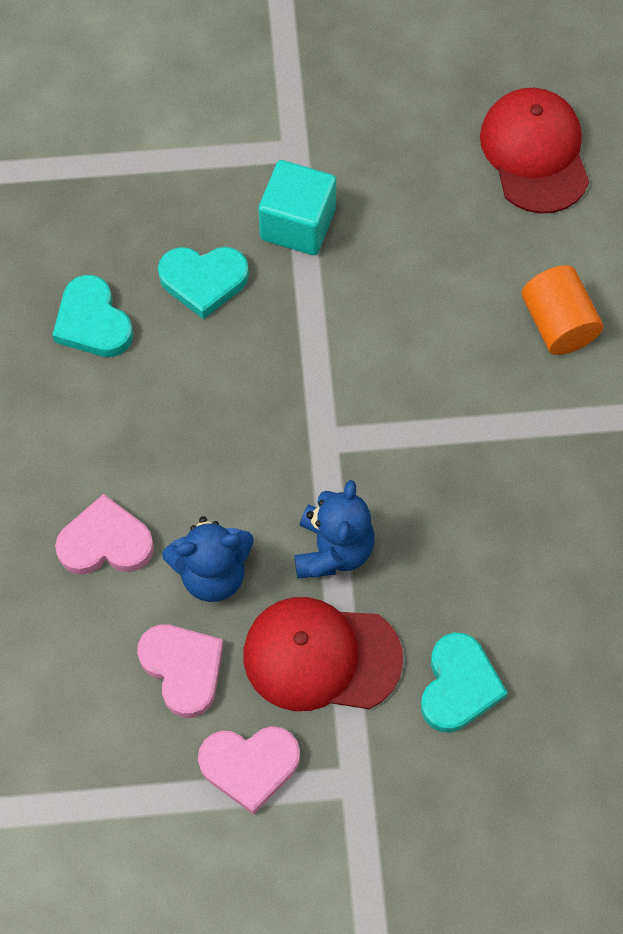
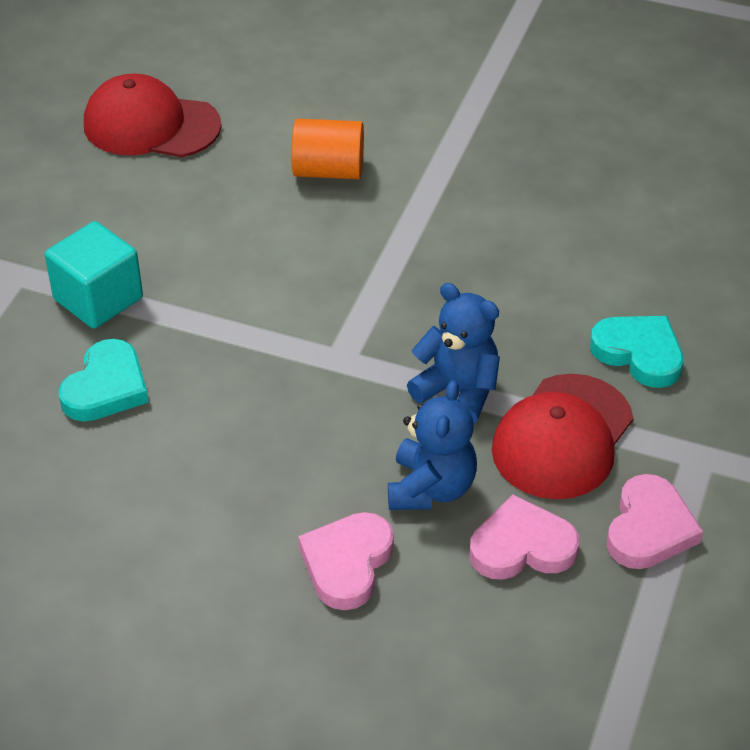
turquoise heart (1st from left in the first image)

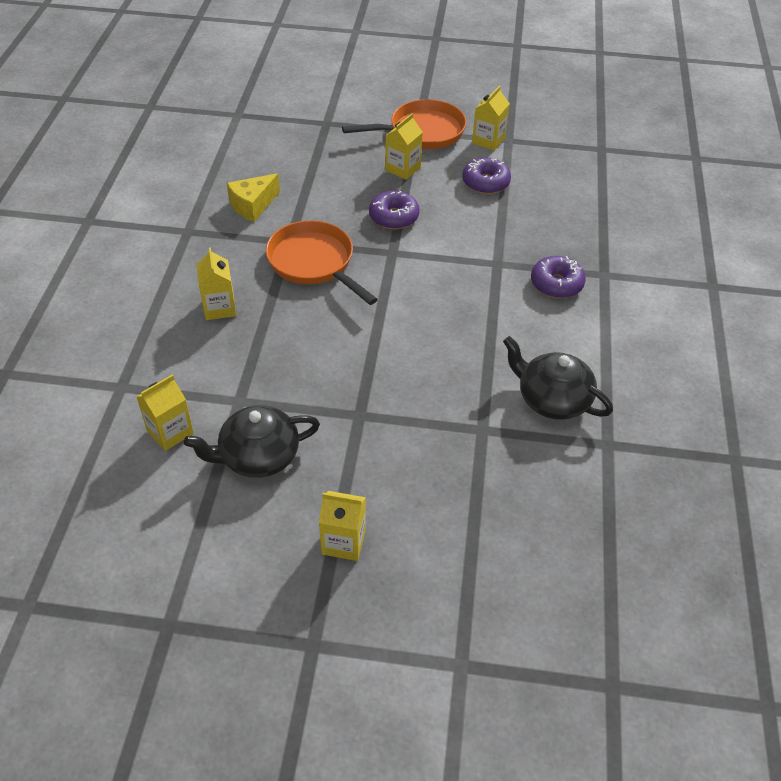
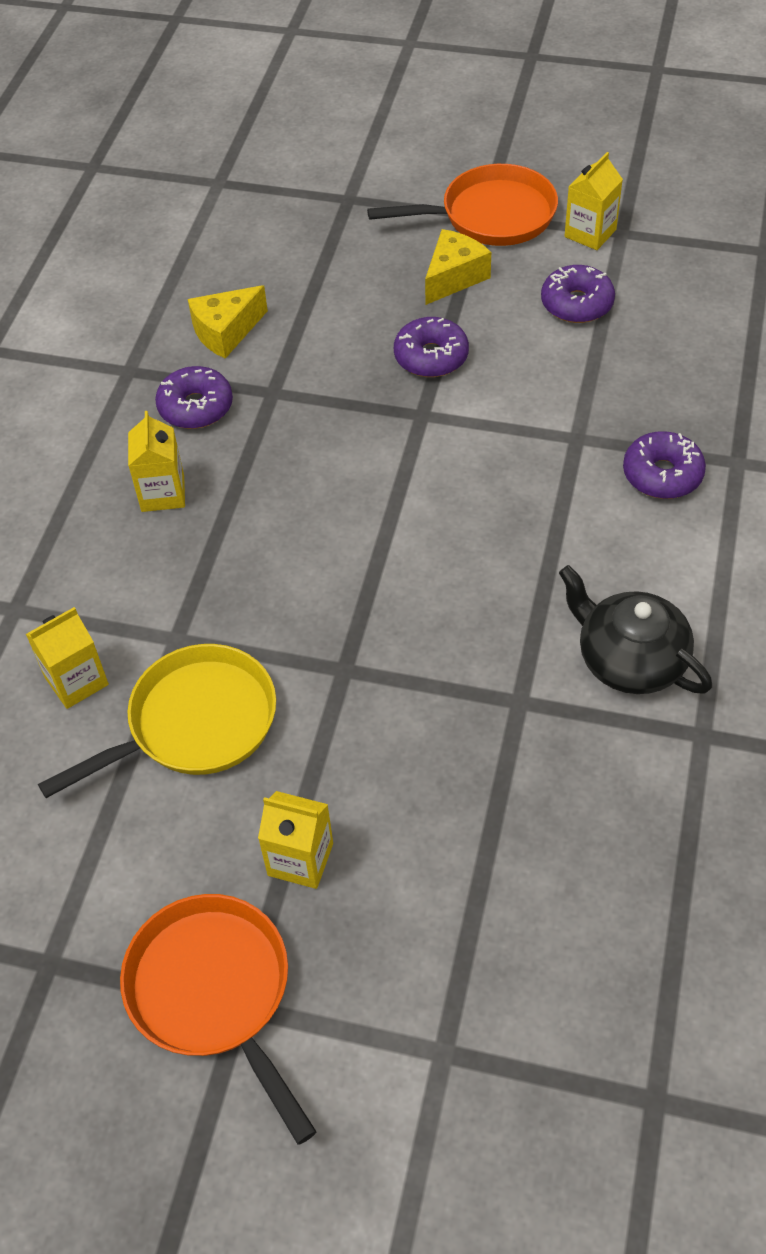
purple donut (1st from left)
orange pan (1st from left)
yellow pan
yellow cheese (2nd from left)

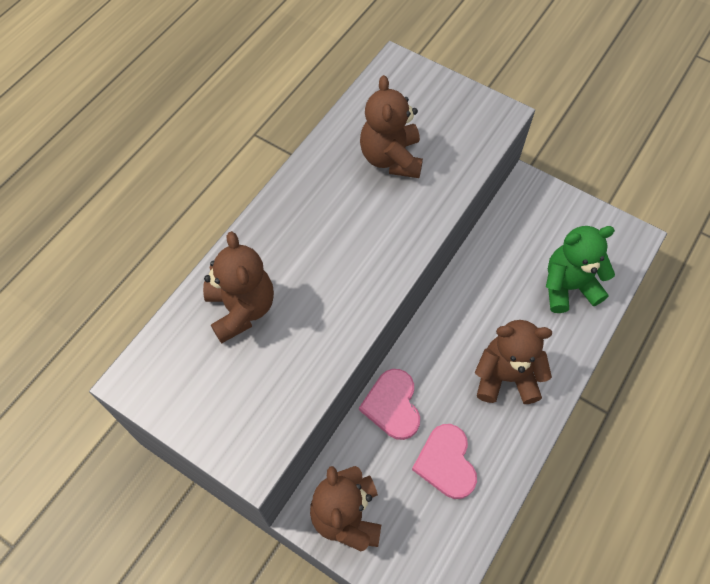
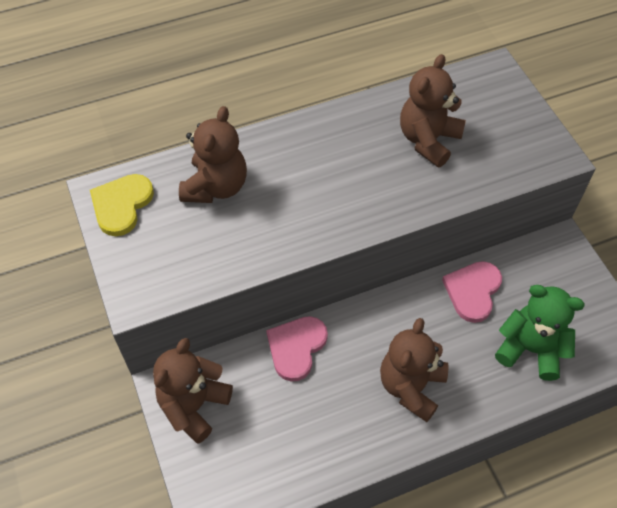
yellow heart
pink heart (2nd from left)
brown teddy bear (3rd from left)

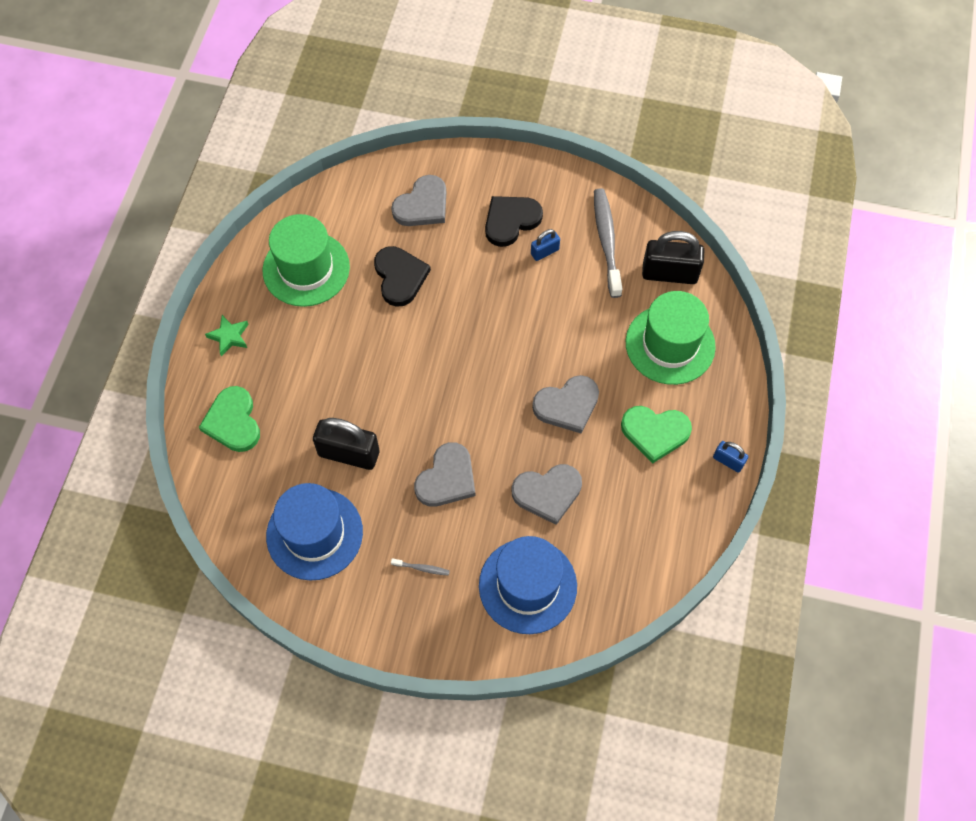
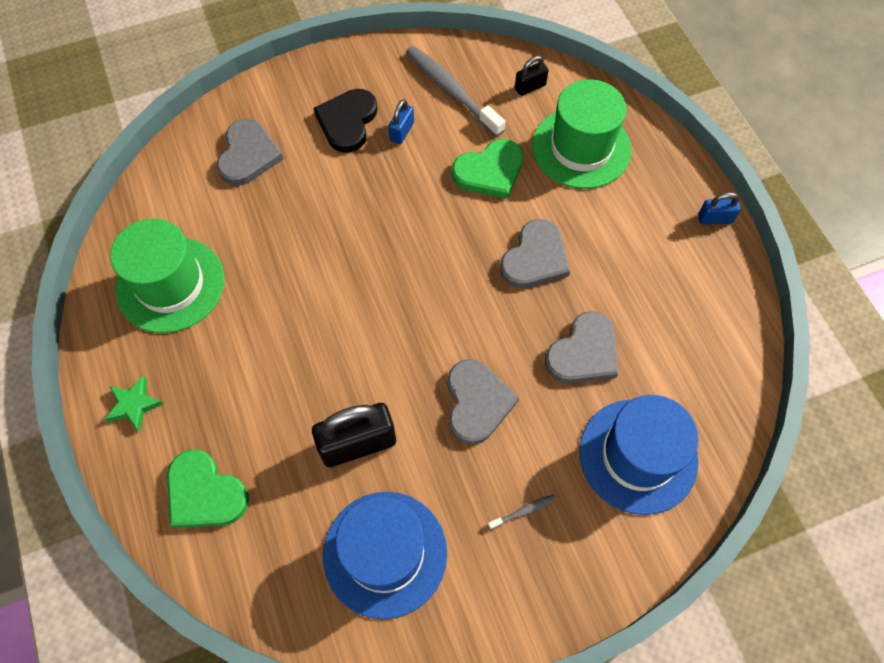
black heart (1st from left in the first image)
green heart (2nd from left)
black padlock (2nd from left)

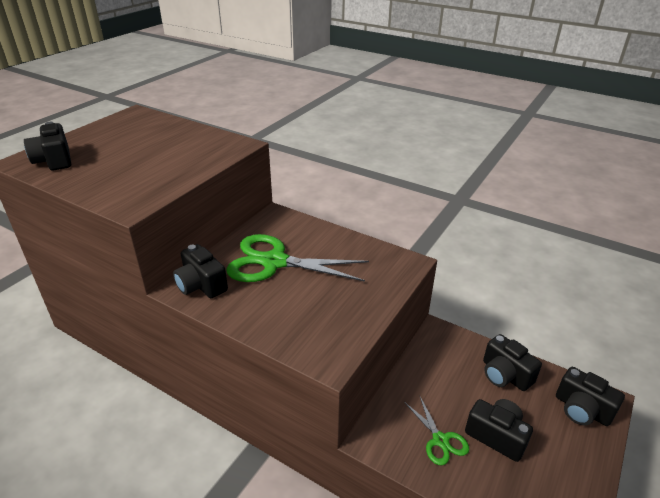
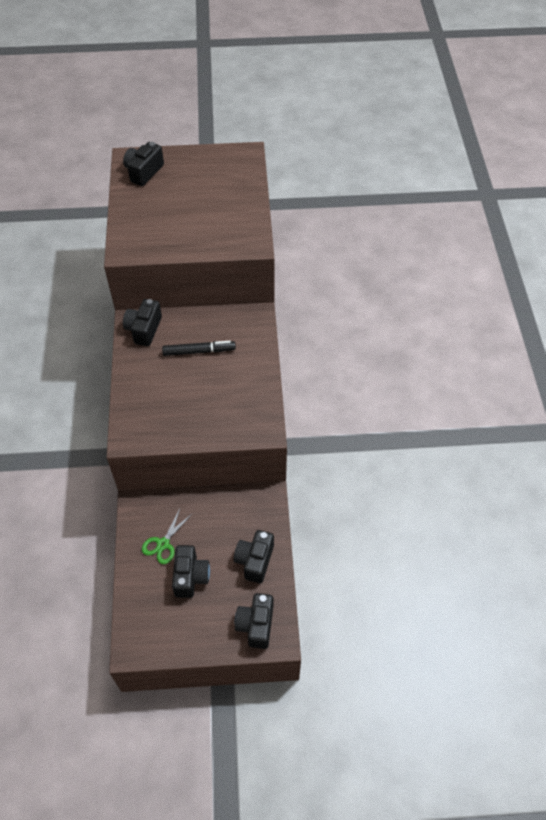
black marker

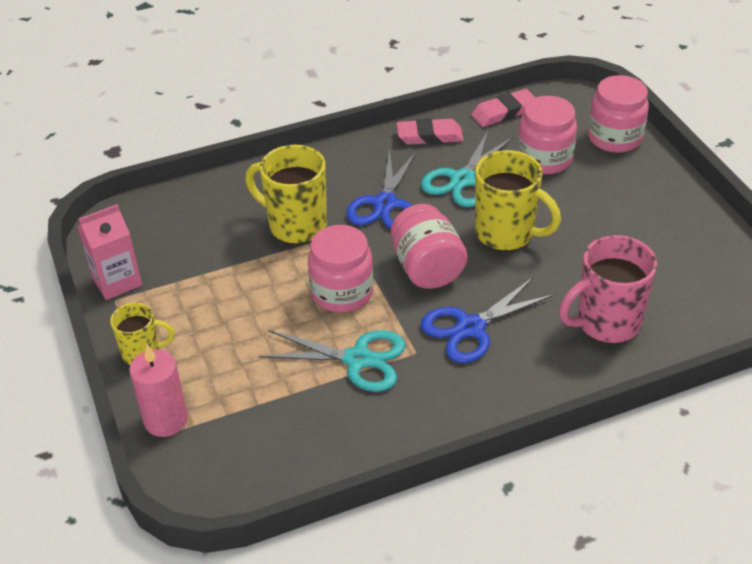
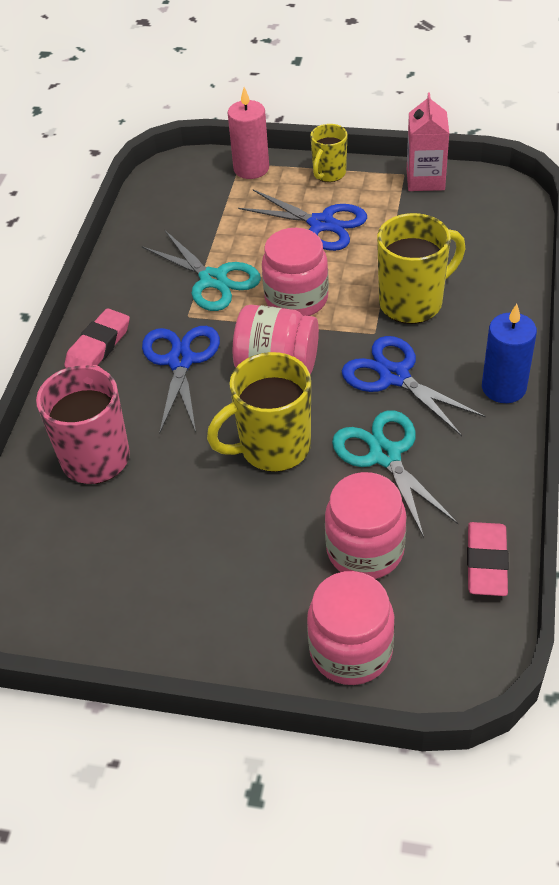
blue scissors (2nd from left)
blue candle
pink eraser (1st from left)
turquoise scissors (1st from left)

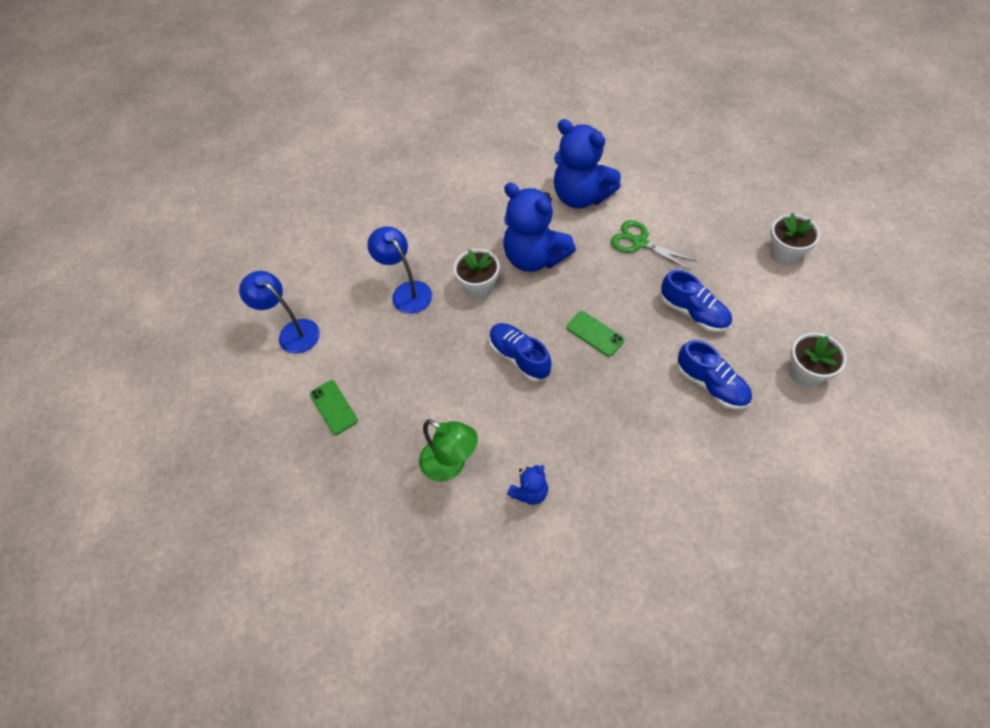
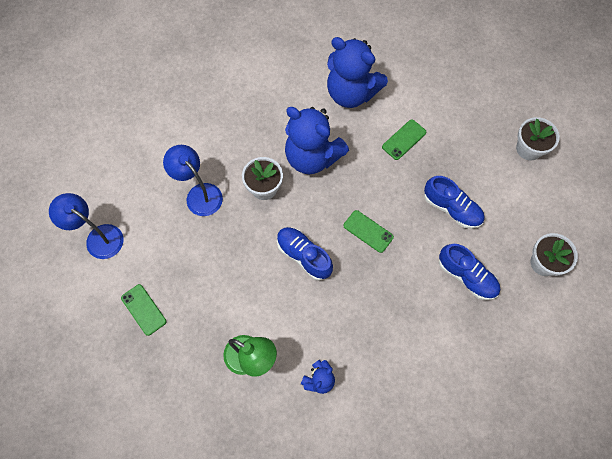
green phone (3rd from left)

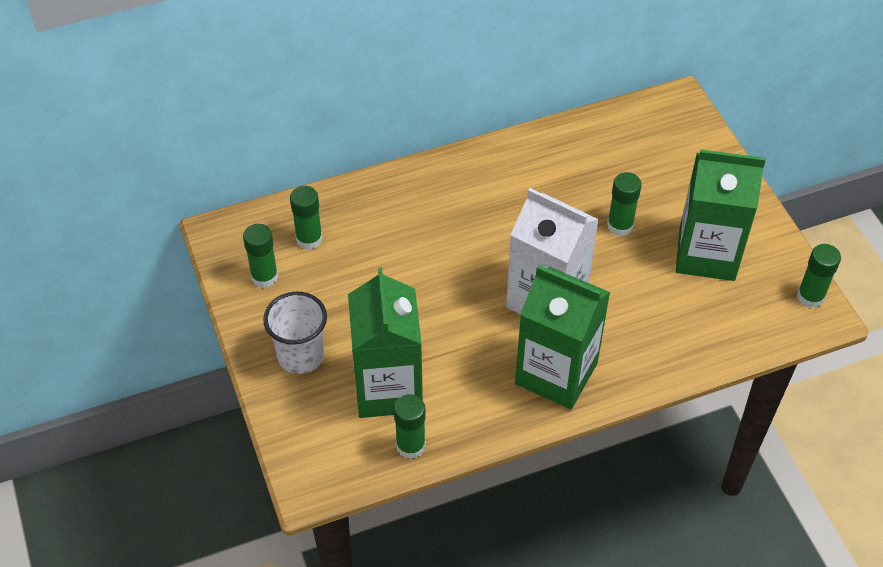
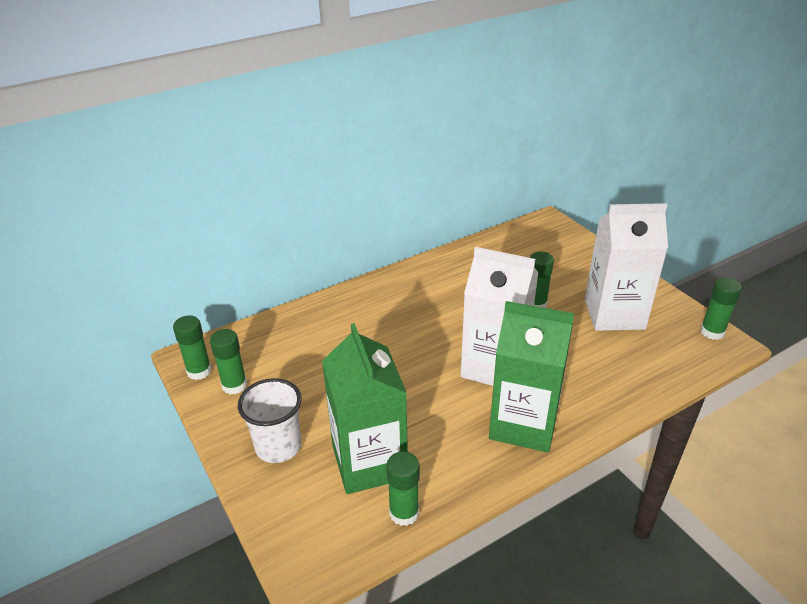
green glue stick (1st from left)
white carton (2nd from left)

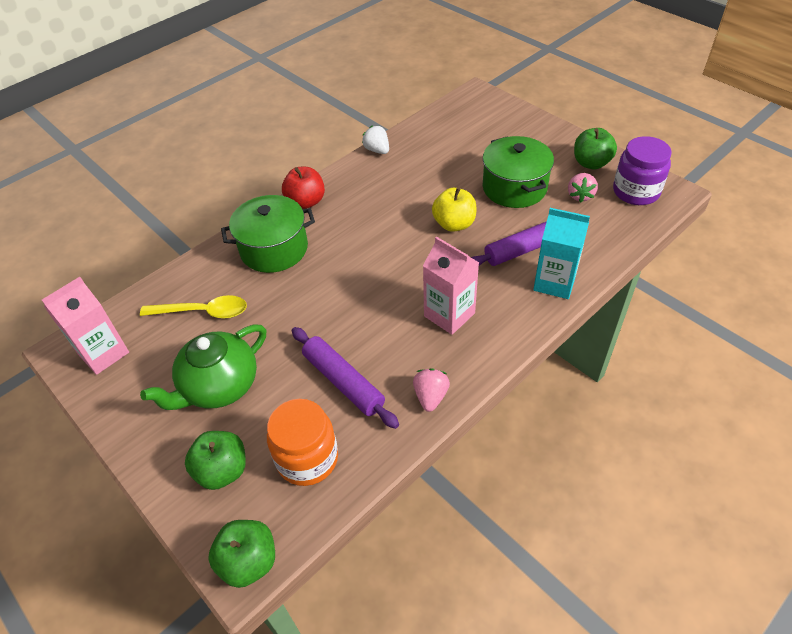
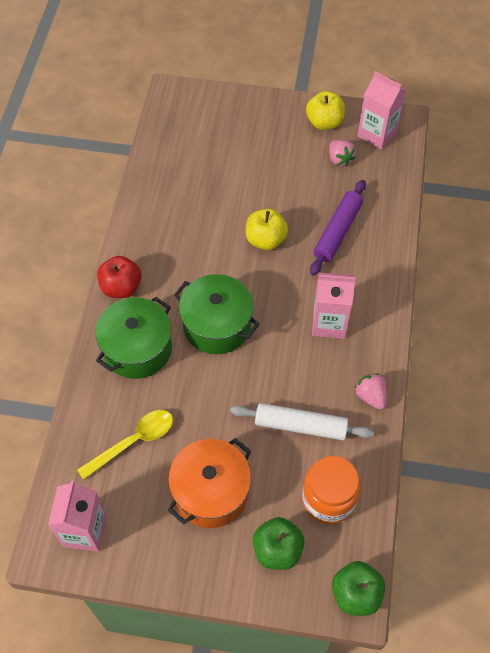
white strawberry
turquoise carton
green pot (2nd from left)
orange pot
pink carton (3rd from left)
white rolling pin
yellow apple (2nd from left)

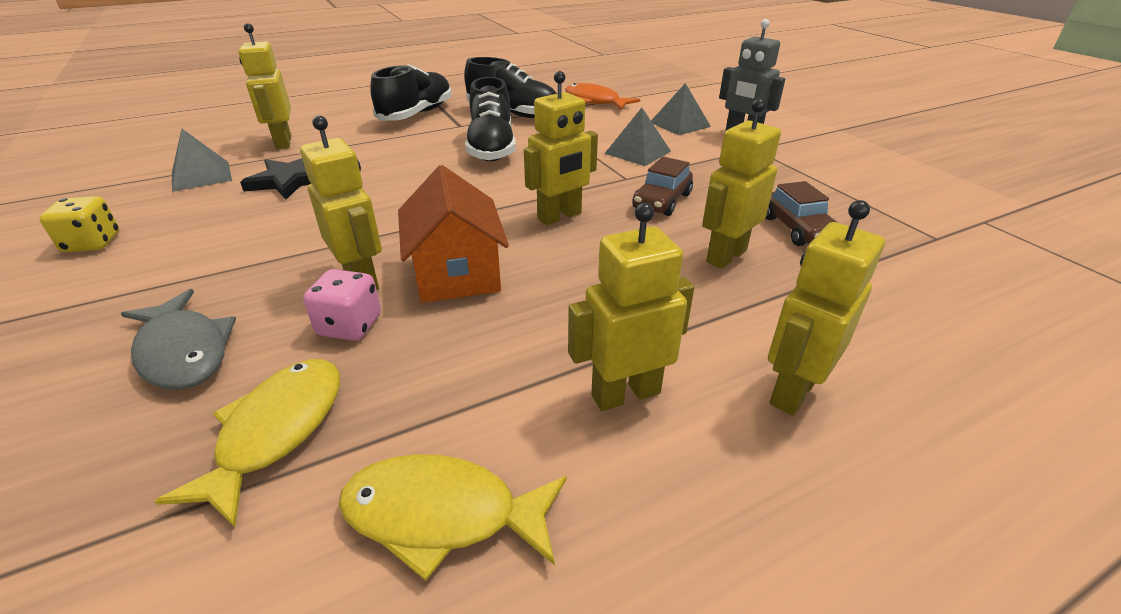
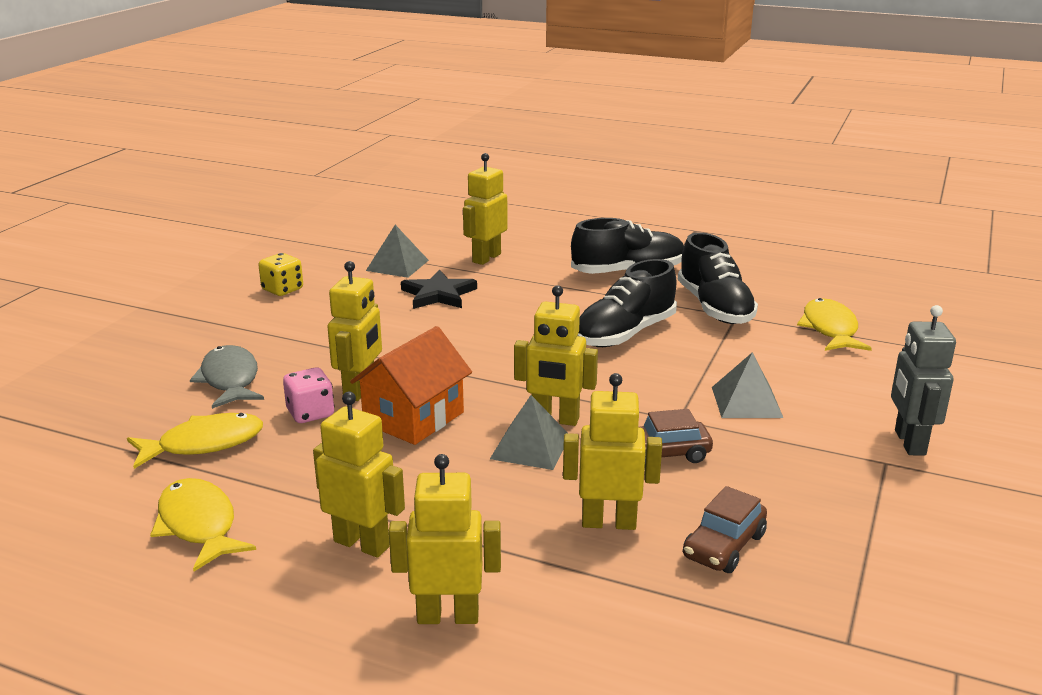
grey pyramid (2nd from left)
yellow fish (3rd from left)
grey fish

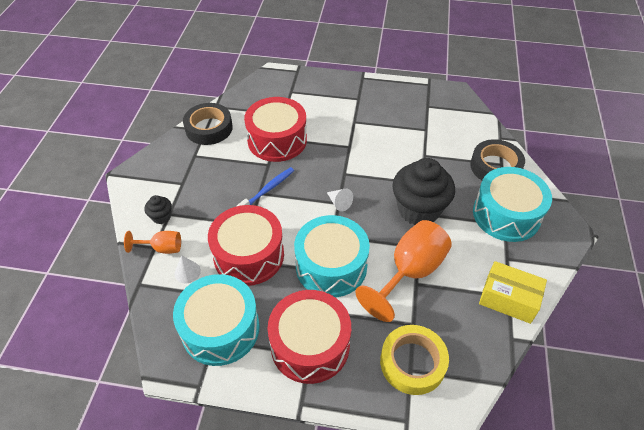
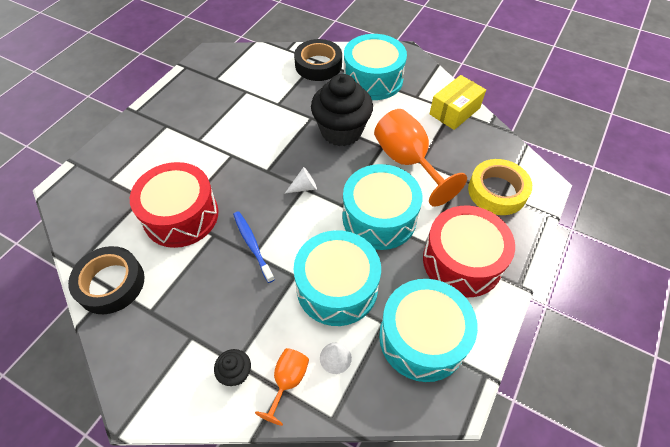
turquoise drum (1st from left)

